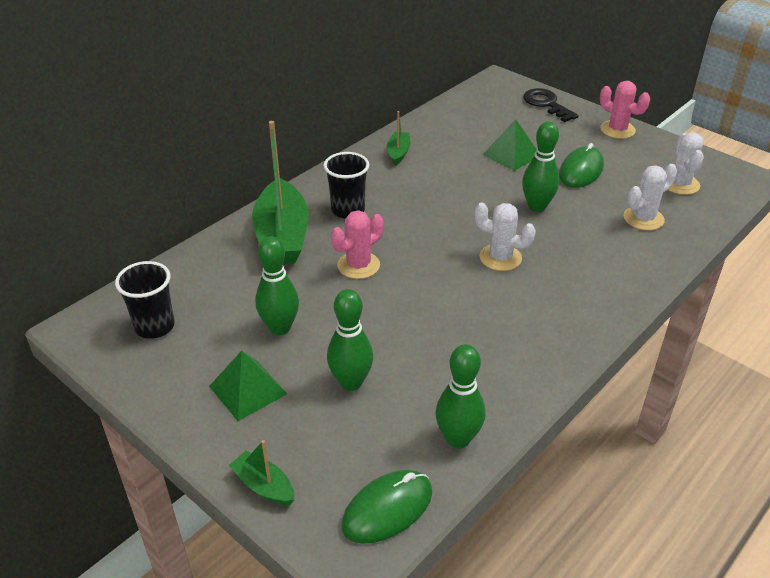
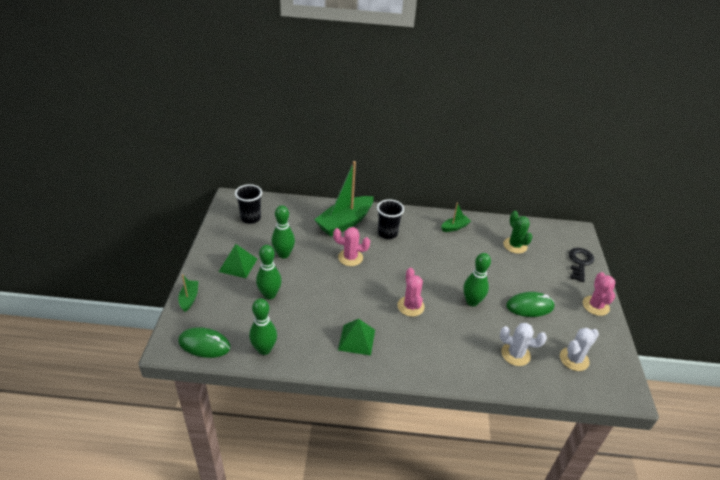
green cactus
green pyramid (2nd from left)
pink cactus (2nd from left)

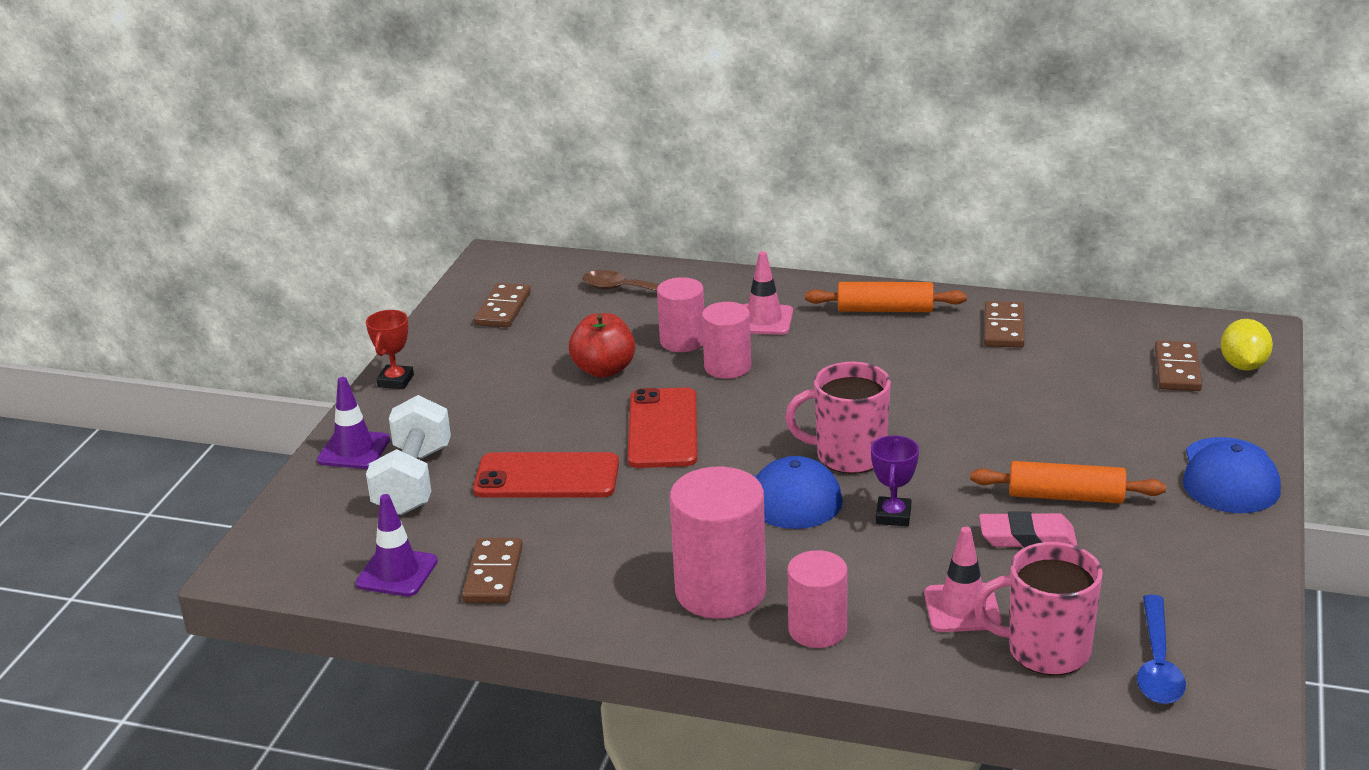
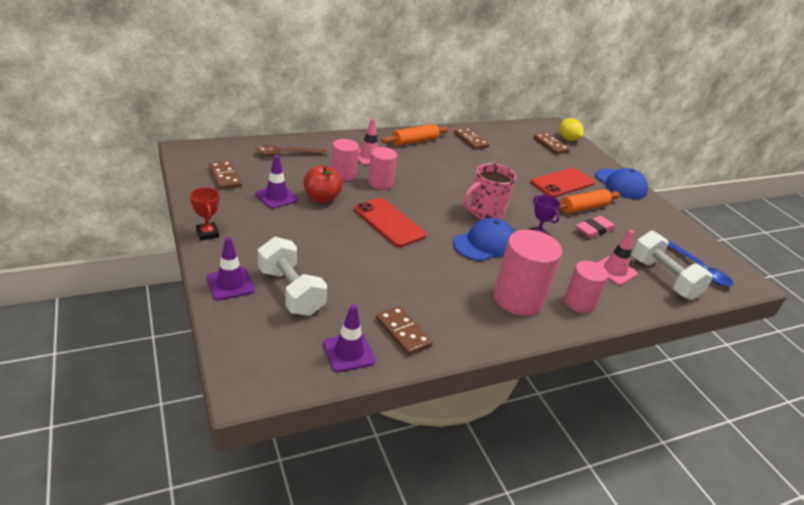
purple traffic cone (2nd from left)
red phone (2nd from left)
white dumbbell (2nd from left)

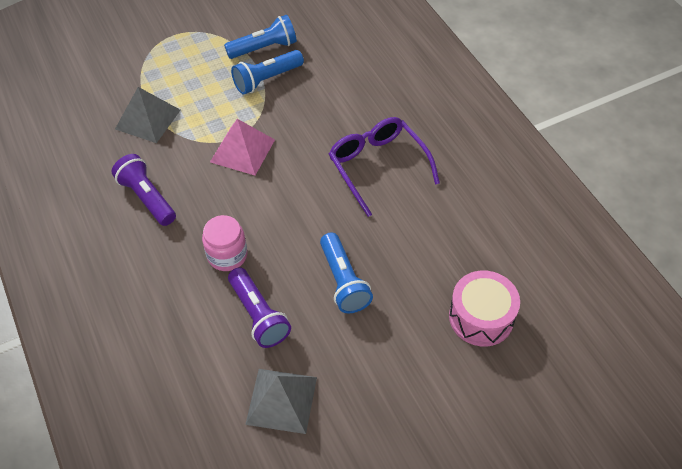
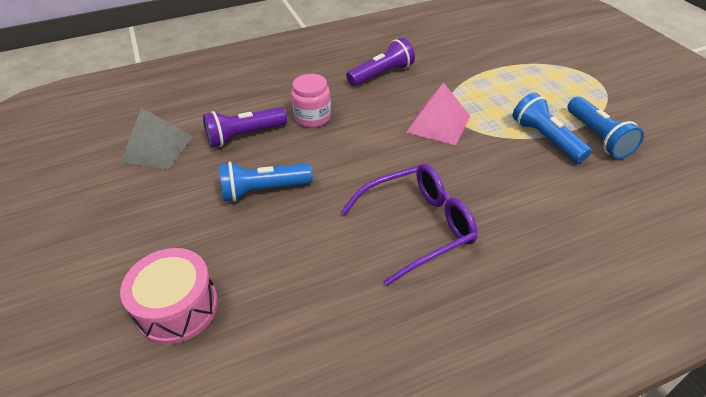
grey pyramid (1st from left in the first image)

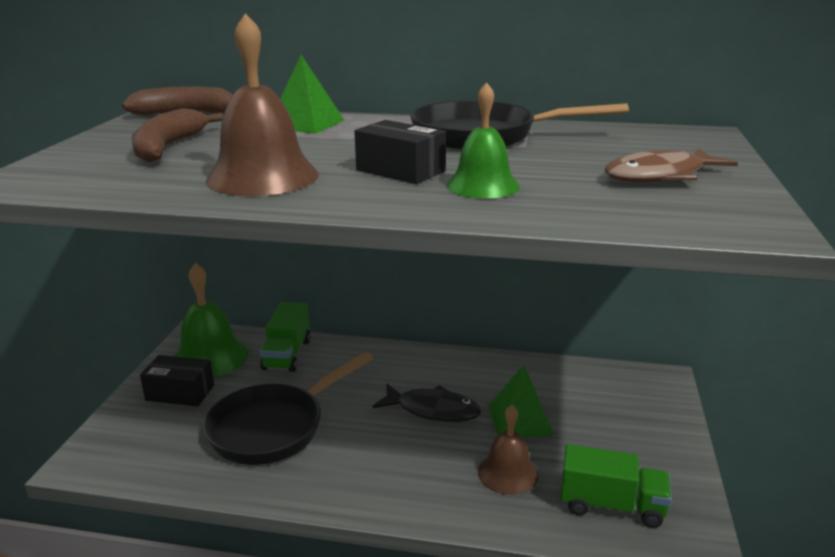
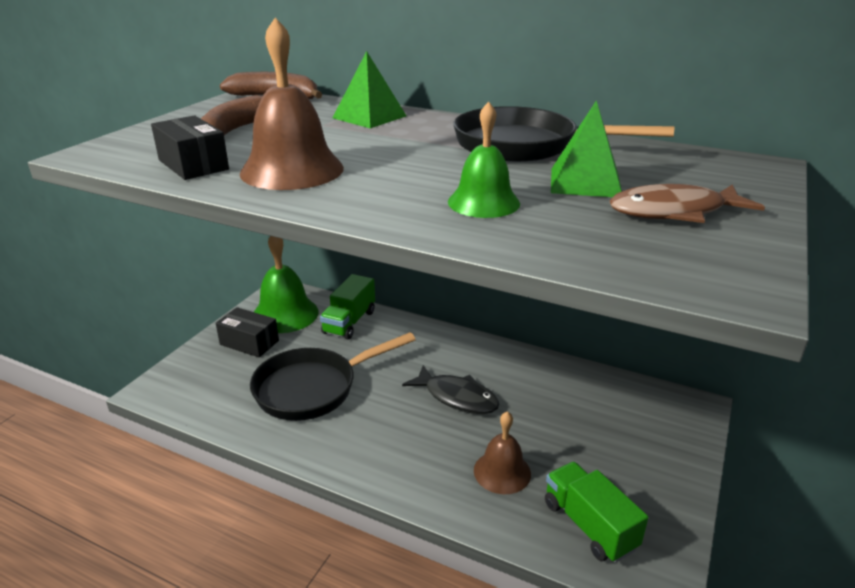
black box (1st from left)
green pyramid (2nd from left)
green truck (2nd from left)

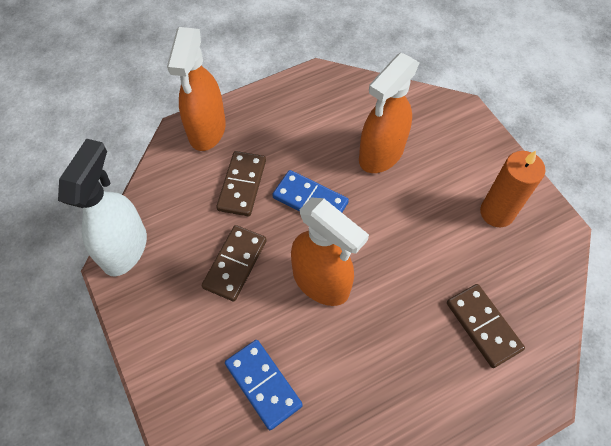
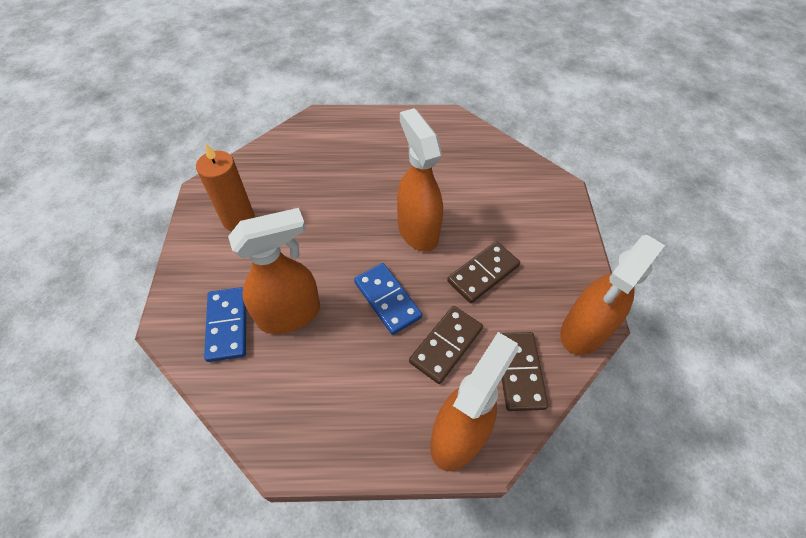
blue domino (1st from left)
brown domino (3rd from left)
orange spray bottle (4th from left)

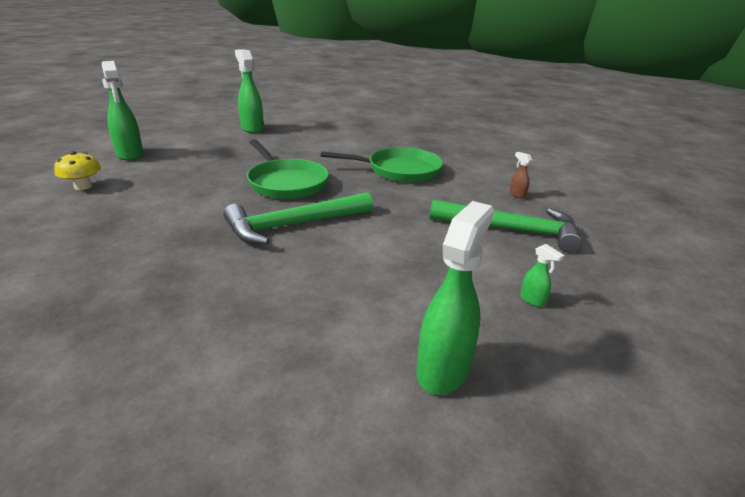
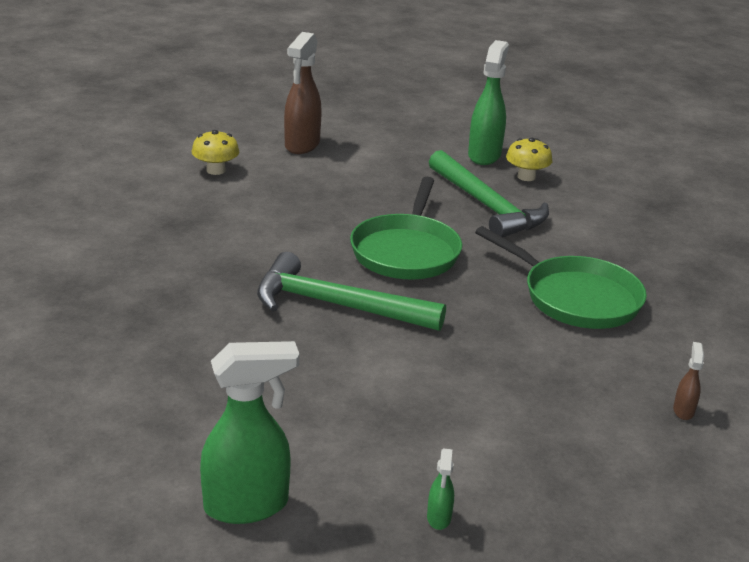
yellow mushroom (2nd from left)
green hammer (2nd from left)
brown spray bottle (1st from left)

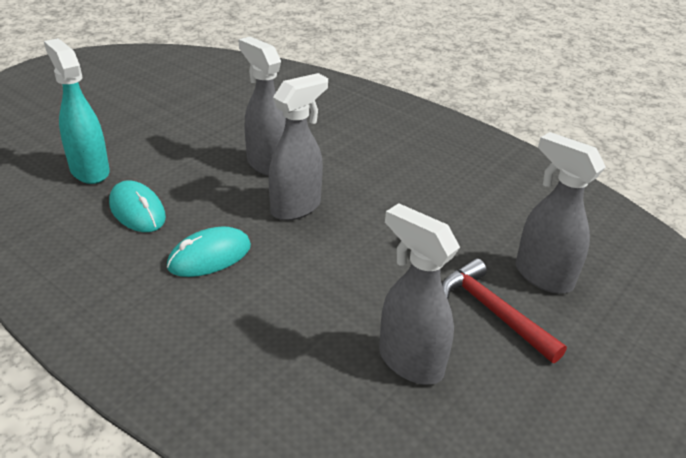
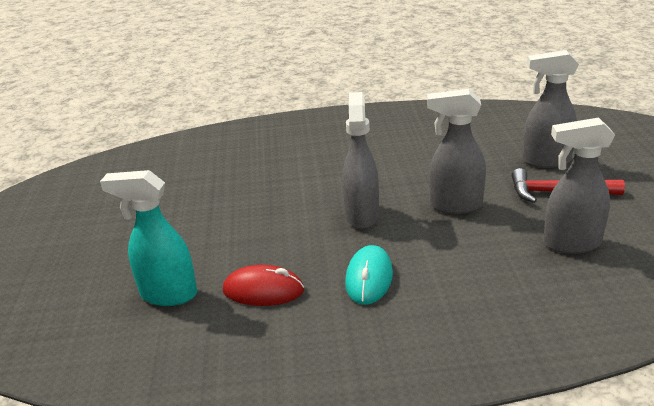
grey spray bottle (2nd from left)
red mouse

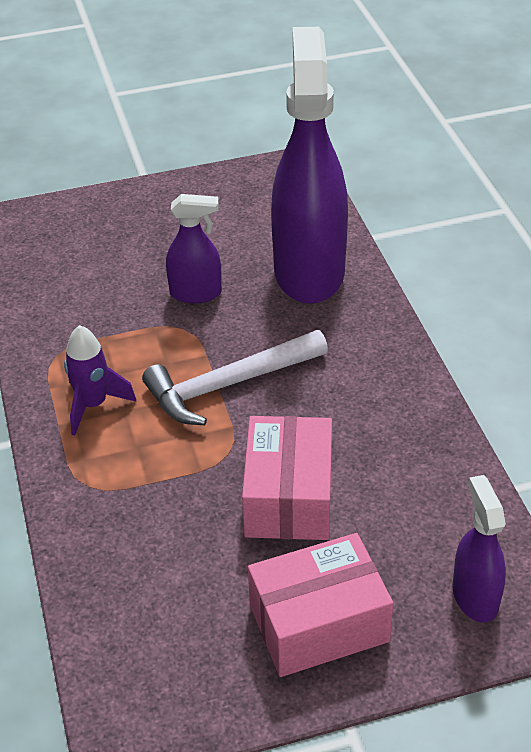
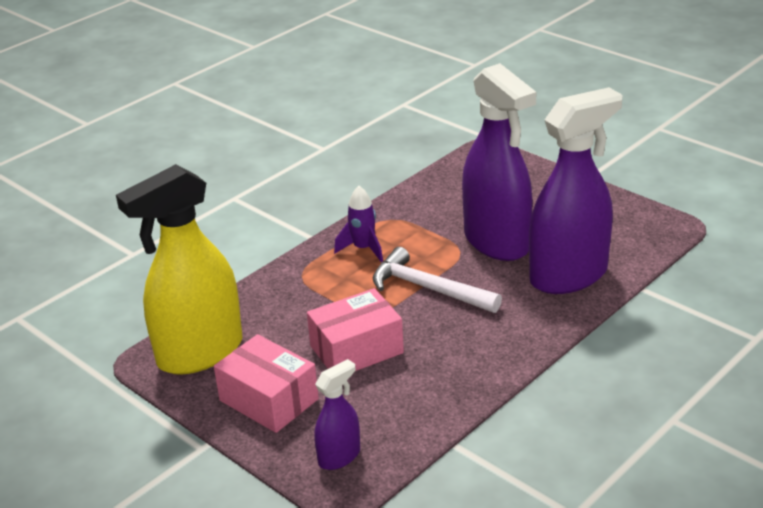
yellow spray bottle
purple spray bottle (2nd from left)

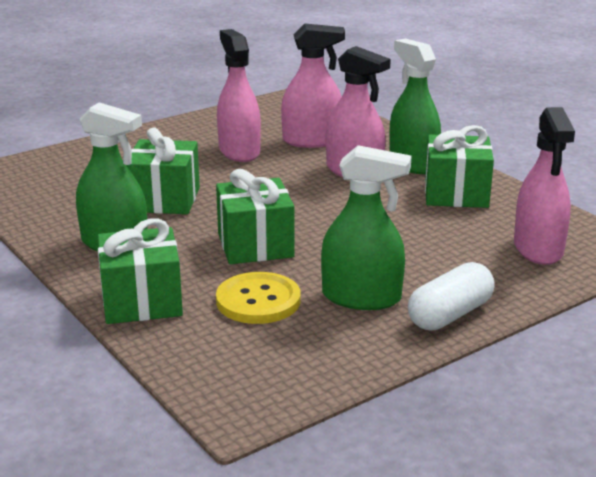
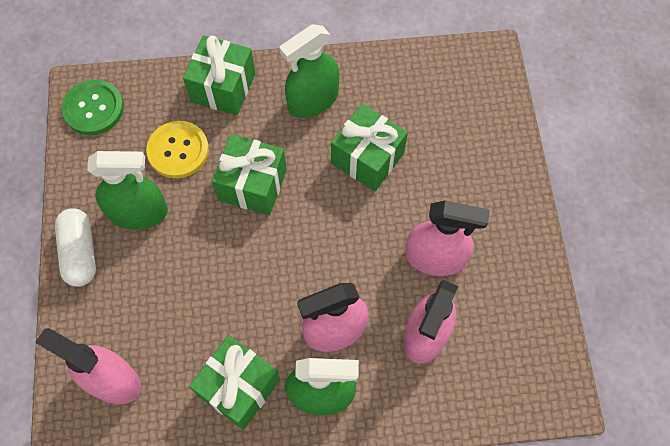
green button
green spray bottle (1st from left)

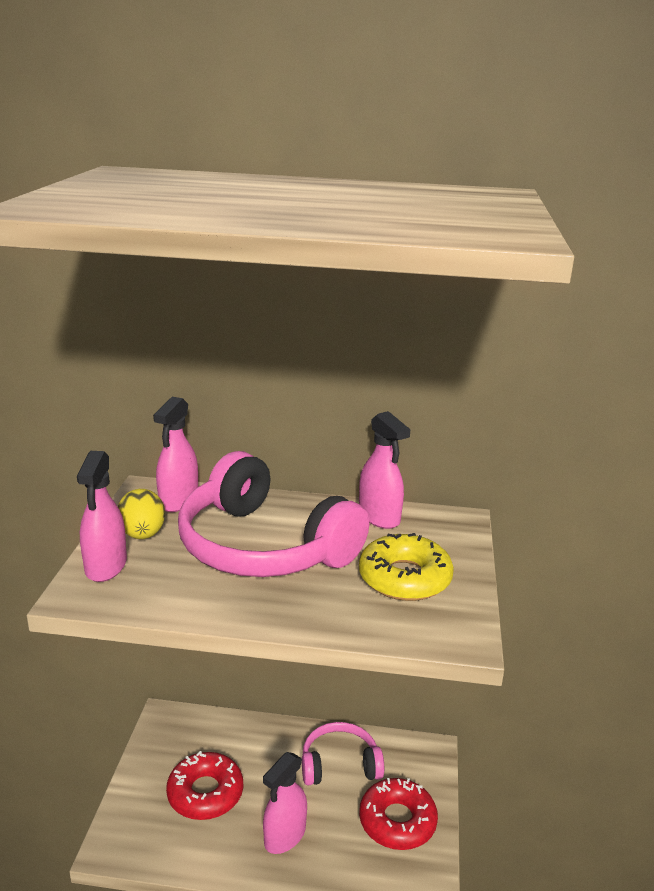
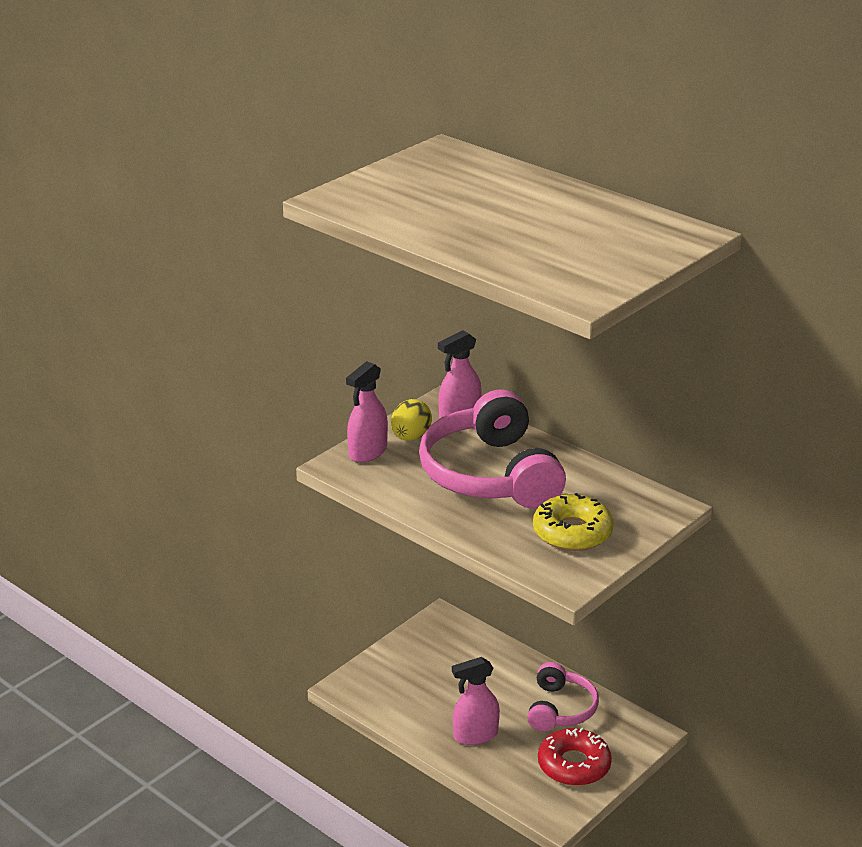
red donut (1st from left in the first image)
pink spray bottle (4th from left in the first image)
pink headphones (2nd from left)

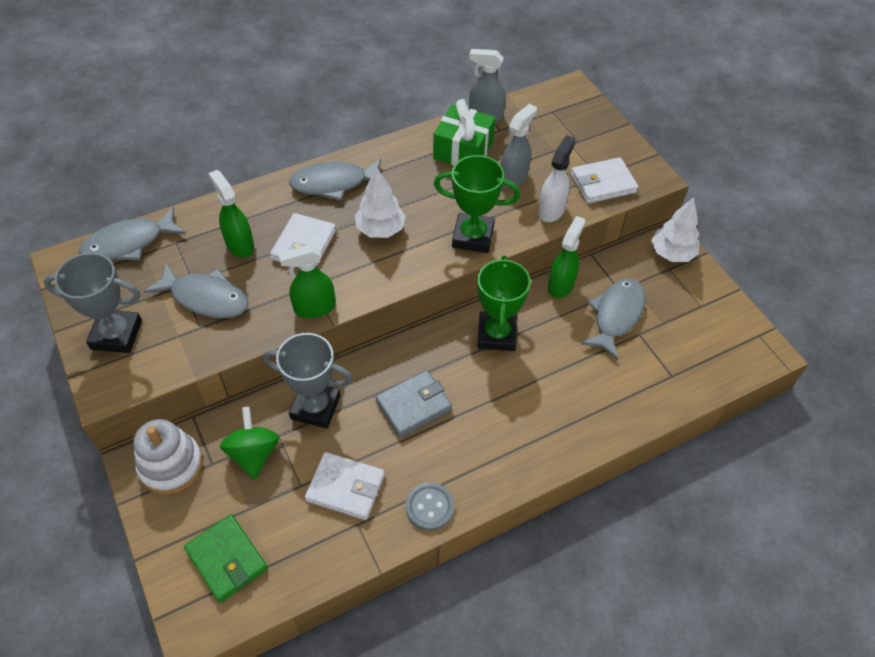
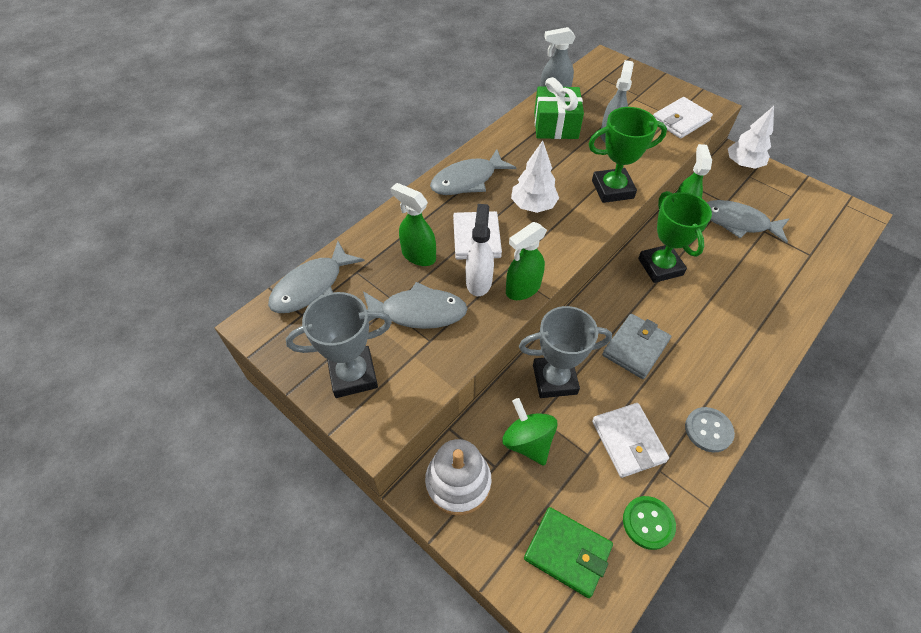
green button
white spray bottle
white wallet (2nd from left)
grey fish (4th from left)

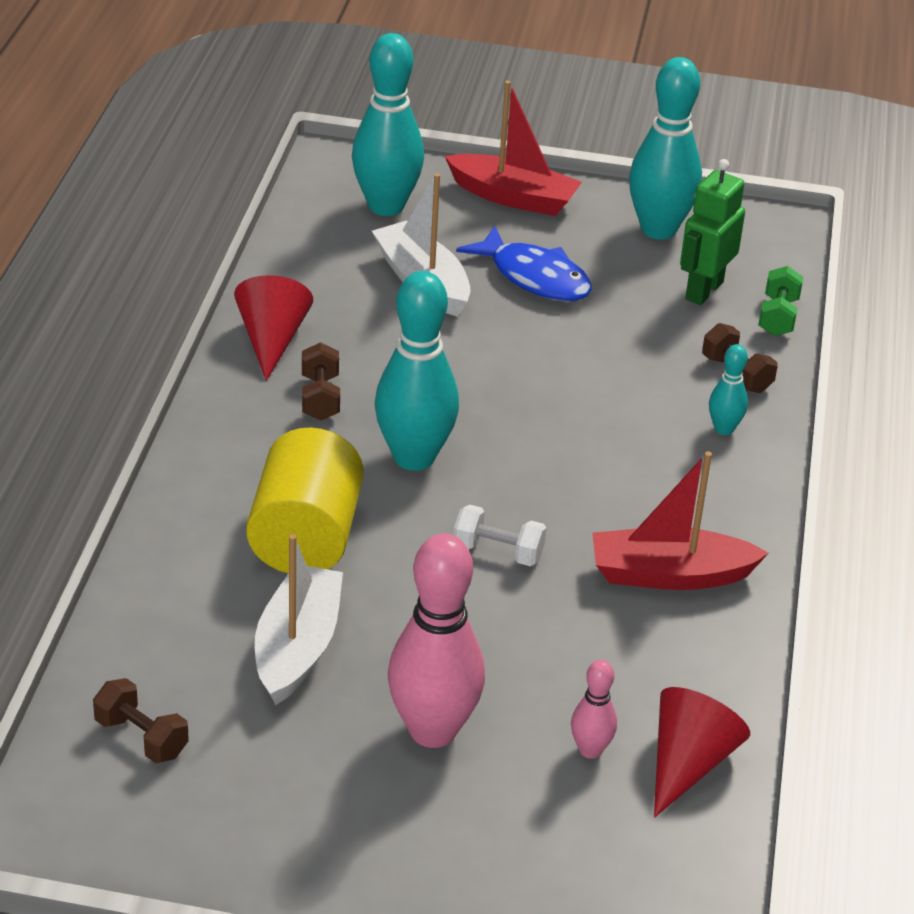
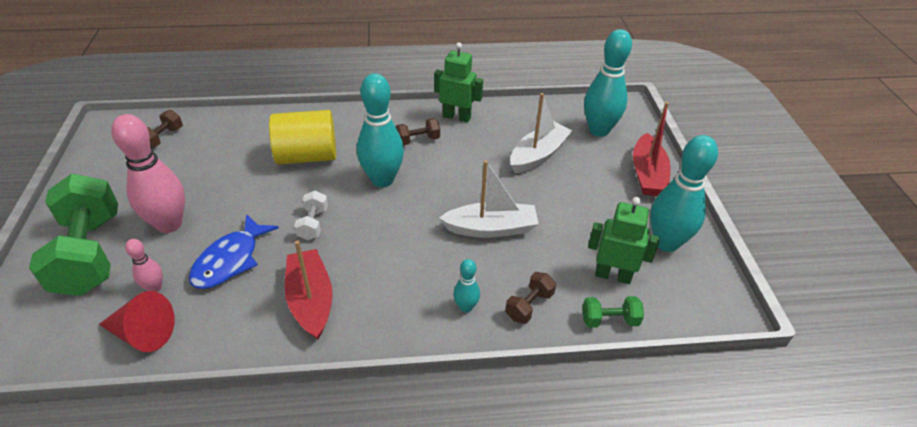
green dumbbell (1st from left)
white boat (1st from left)
blue fish
green robot (1st from left)

